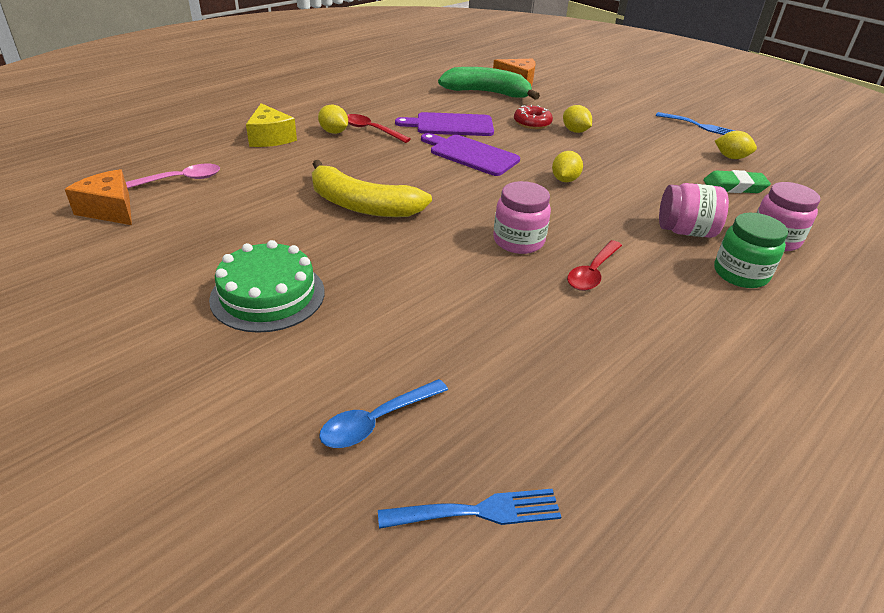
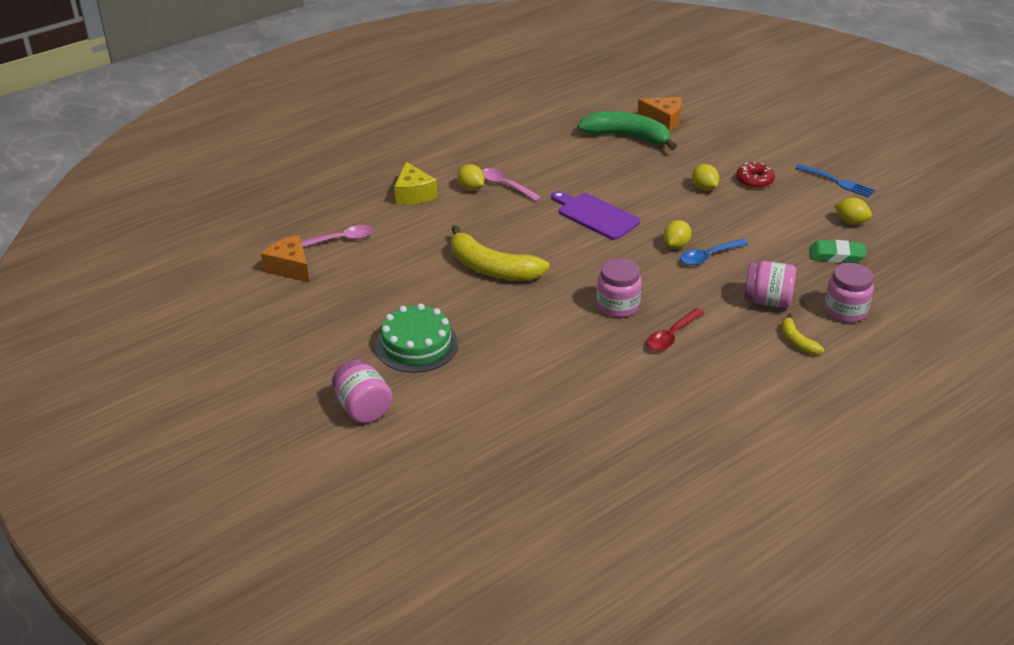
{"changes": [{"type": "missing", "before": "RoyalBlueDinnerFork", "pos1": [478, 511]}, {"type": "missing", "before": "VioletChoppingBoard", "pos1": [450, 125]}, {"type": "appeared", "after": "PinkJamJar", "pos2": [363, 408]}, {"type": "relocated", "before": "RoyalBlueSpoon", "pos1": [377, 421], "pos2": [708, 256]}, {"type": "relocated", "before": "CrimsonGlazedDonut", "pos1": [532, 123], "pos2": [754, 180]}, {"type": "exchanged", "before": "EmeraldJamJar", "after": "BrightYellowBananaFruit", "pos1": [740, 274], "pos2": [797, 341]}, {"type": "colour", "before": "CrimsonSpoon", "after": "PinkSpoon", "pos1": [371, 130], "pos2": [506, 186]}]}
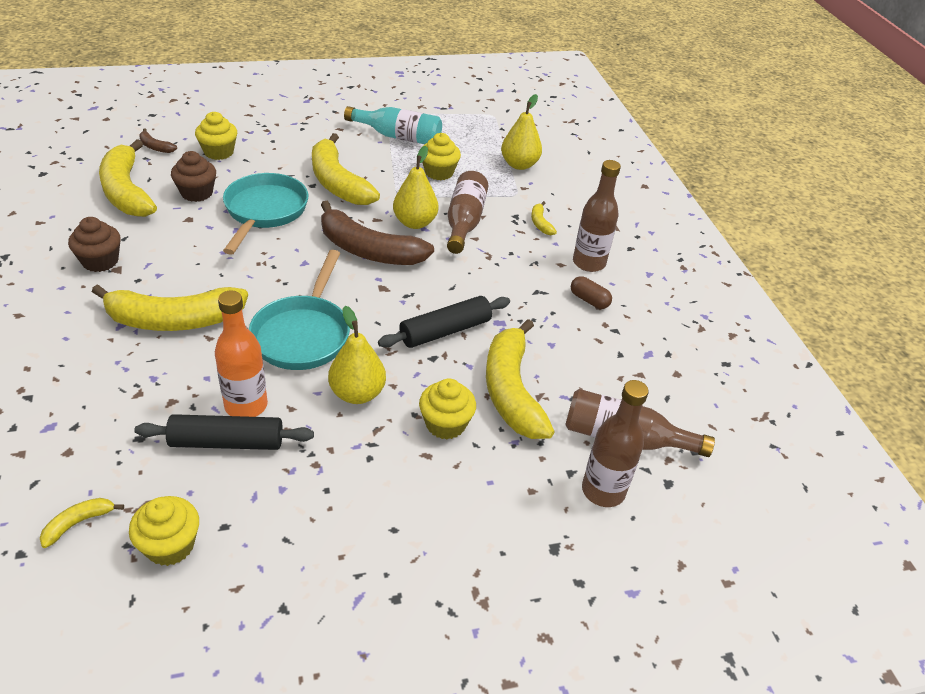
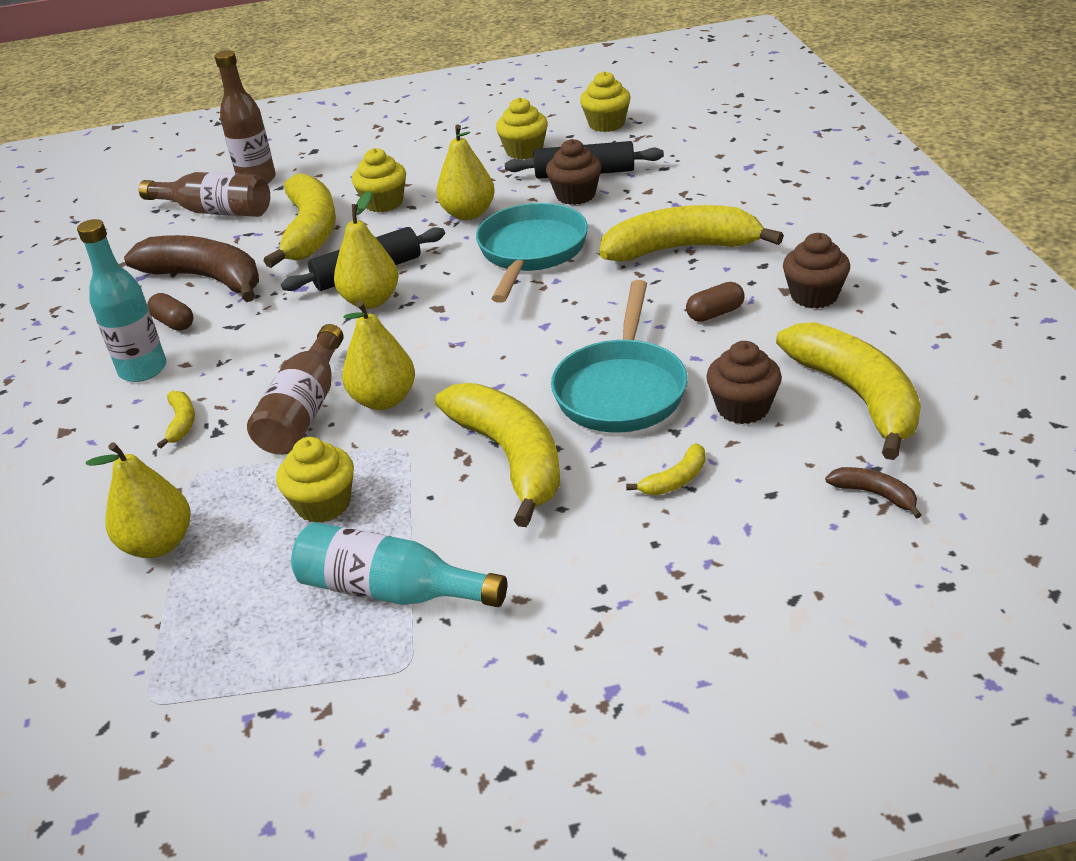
{"changes": [{"type": "appeared", "after": "BrightYellowToyPear", "pos2": [371, 301]}, {"type": "appeared", "after": "DarkBrownCapsule", "pos2": [715, 313]}, {"type": "relocated", "before": "BrightYellowBananaFruit", "pos1": [78, 523], "pos2": [675, 480]}, {"type": "relocated", "before": "BrightYellowFairyCake", "pos1": [219, 152], "pos2": [524, 151]}, {"type": "relocated", "before": "DarkBrownBananaFruit", "pos1": [368, 250], "pos2": [206, 279]}, {"type": "exchanged", "before": "OrangeBottle", "after": "DarkBrownFairyCake", "pos1": [246, 405], "pos2": [575, 195]}, {"type": "colour", "before": "DarkBrownBottle", "after": "TurquoiseBottle", "pos1": [589, 263], "pos2": [143, 370]}]}
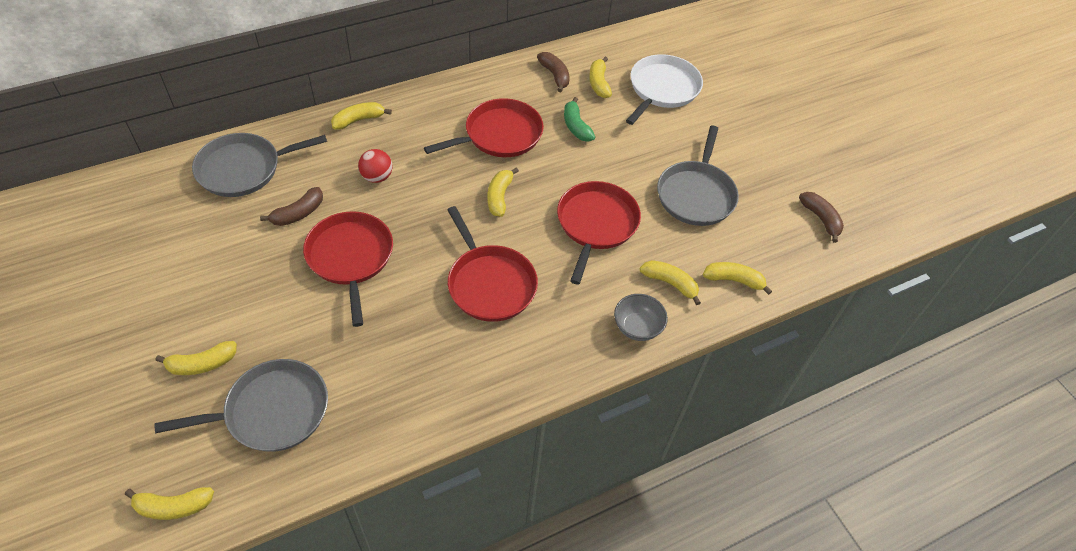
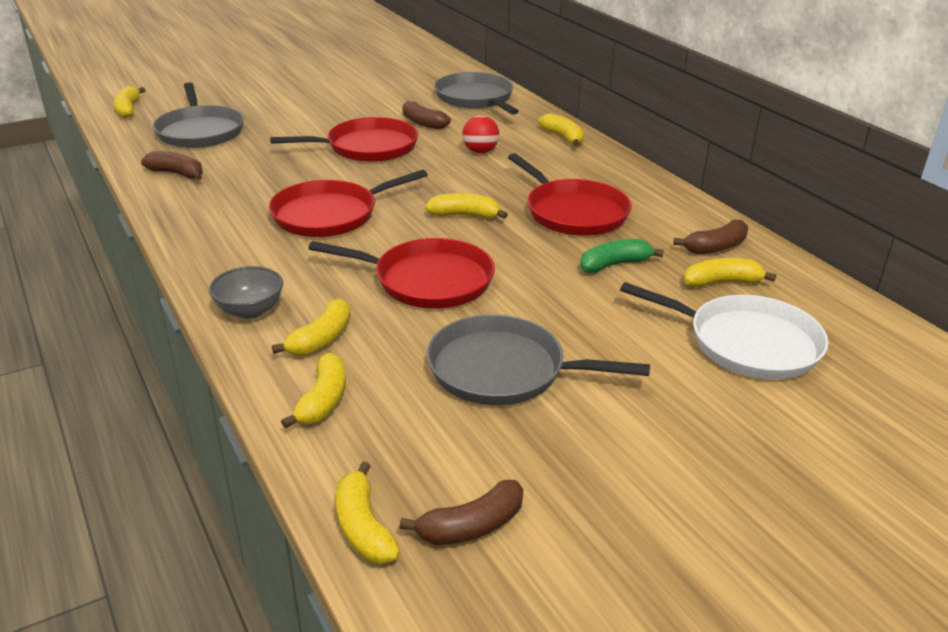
{"changes": [{"type": "appeared", "after": "DarkBrownBananaFruit", "pos2": [177, 174]}, {"type": "relocated", "before": "BrightYellowBananaFruit", "pos1": [202, 364], "pos2": [363, 527]}]}
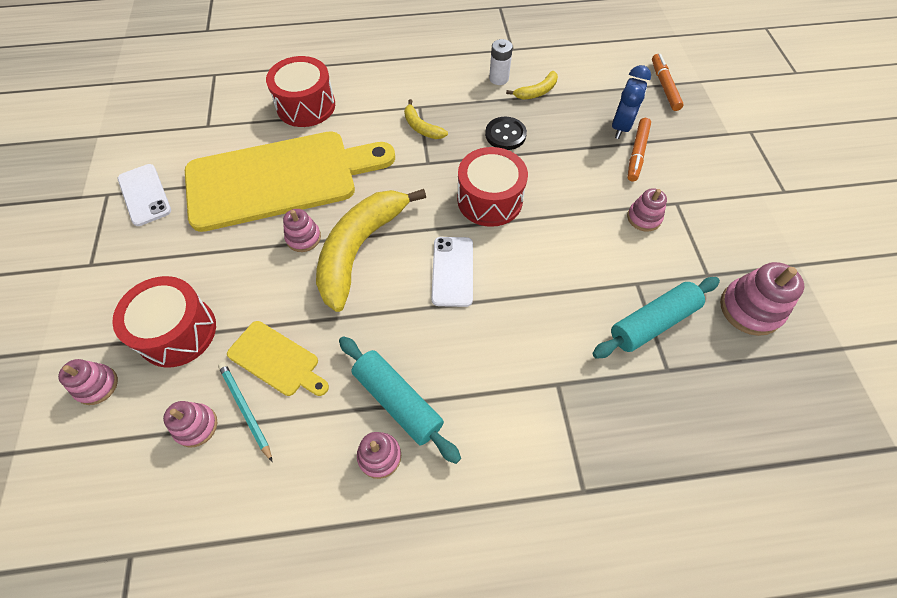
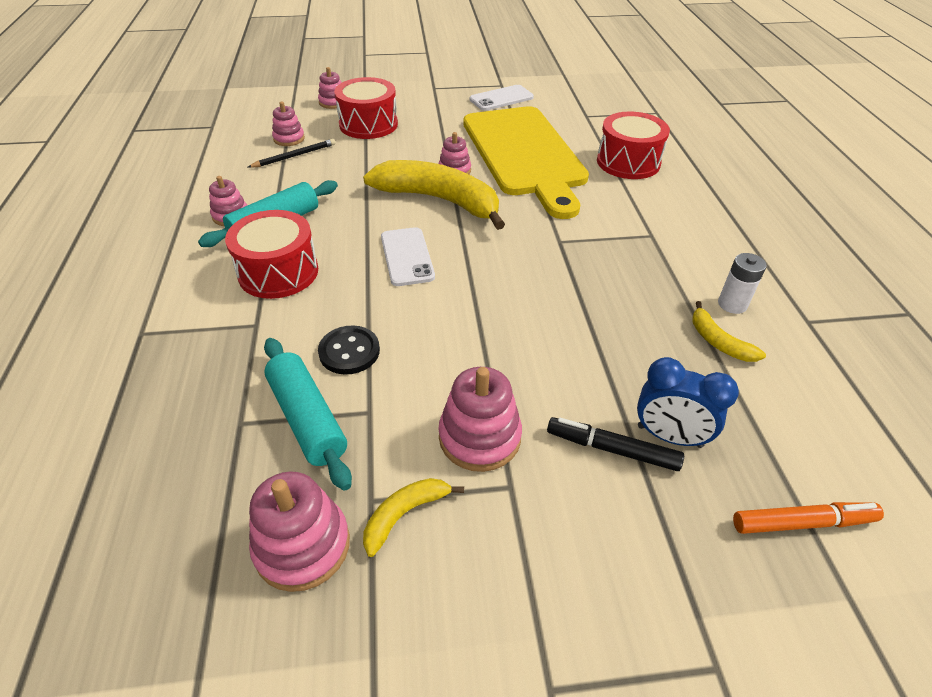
{"changes": [{"type": "missing", "before": "BrightYellowChoppingBoard", "pos1": [277, 360]}, {"type": "relocated", "before": "BrightYellowBananaFruit", "pos1": [421, 127], "pos2": [404, 514]}, {"type": "relocated", "before": "CrimsonSnareDrum", "pos1": [489, 200], "pos2": [278, 272]}, {"type": "relocated", "before": "EbonyButton", "pos1": [505, 135], "pos2": [349, 351]}, {"type": "colour", "before": "TurquoiseWoodenPencil", "after": "EbonyWoodenPencil", "pos1": [245, 409], "pos2": [295, 156]}, {"type": "colour", "before": "OrangeFeltPen", "after": "EbonyFeltPen", "pos1": [637, 153], "pos2": [612, 449]}, {"type": "spun", "before": "SnowWhiteSmartphone", "pos1": [452, 271], "pos2": [407, 257], "turn": 75}, {"type": "size", "before": "PinkStackingToy", "pos1": [644, 218], "pos2": [479, 437], "scale": 1.6}]}
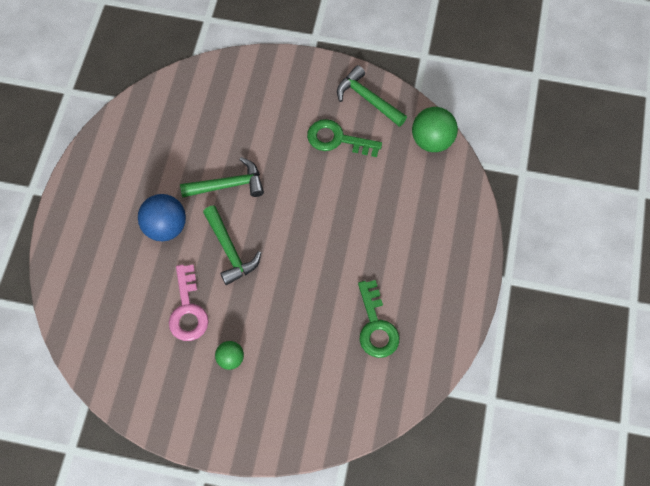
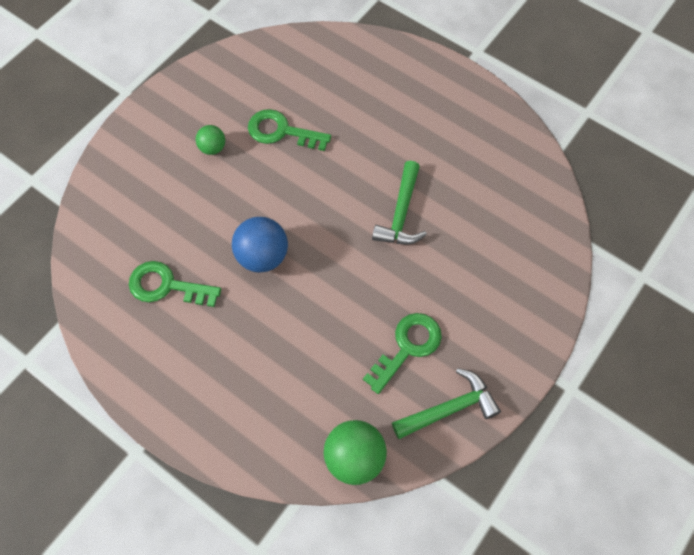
{"changes": [{"type": "missing", "before": "EmeraldHammer", "pos1": [230, 251]}, {"type": "relocated", "before": "RoyalBlueSphere", "pos1": [165, 227], "pos2": [262, 256]}, {"type": "colour", "before": "PinkLatchkey", "after": "EmeraldLatchkey", "pos1": [188, 310], "pos2": [281, 131]}]}
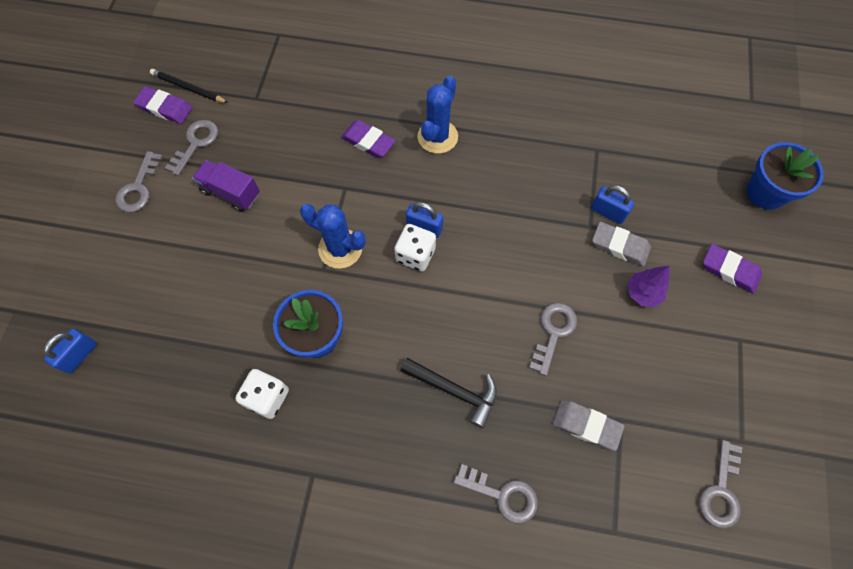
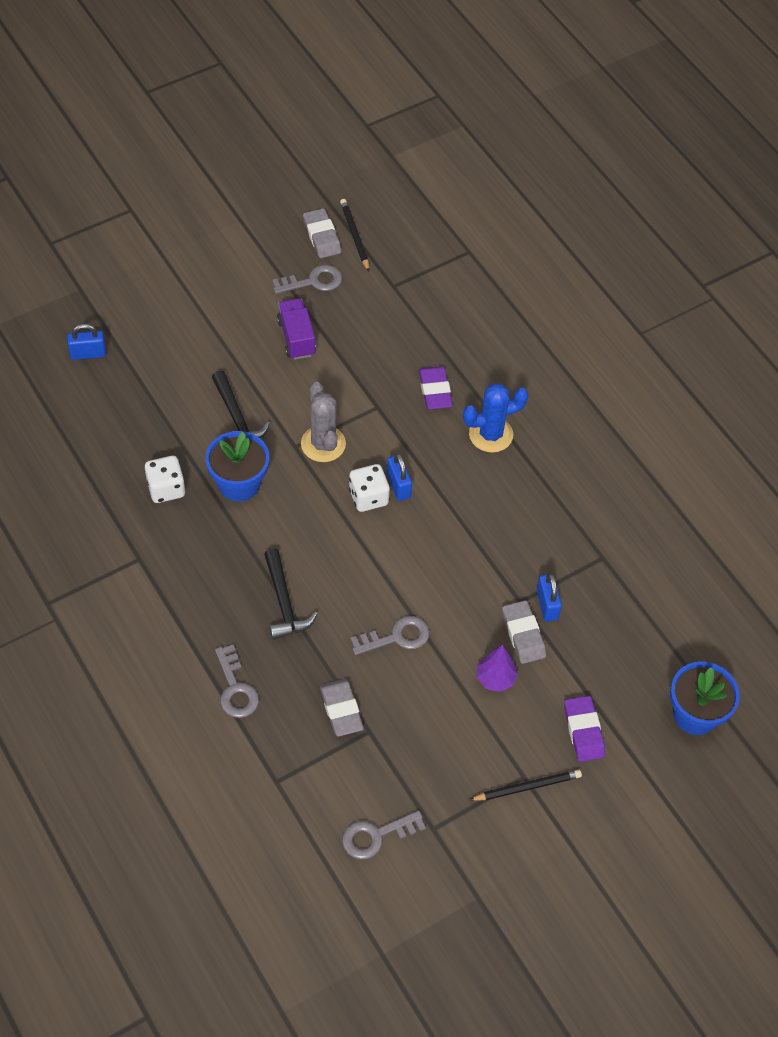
{"changes": [{"type": "missing", "before": "AshGreyLatchkey", "pos1": [139, 188]}, {"type": "appeared", "after": "EbonyHammer", "pos2": [237, 418]}, {"type": "appeared", "after": "EbonyWoodenPencil", "pos2": [527, 787]}, {"type": "colour", "before": "VioletEraser", "after": "AshGreyEraser", "pos1": [165, 108], "pos2": [322, 236]}, {"type": "colour", "before": "RoyalBluePricklyPlant", "after": "AshGreyPricklyPlant", "pos1": [340, 249], "pos2": [323, 444]}]}
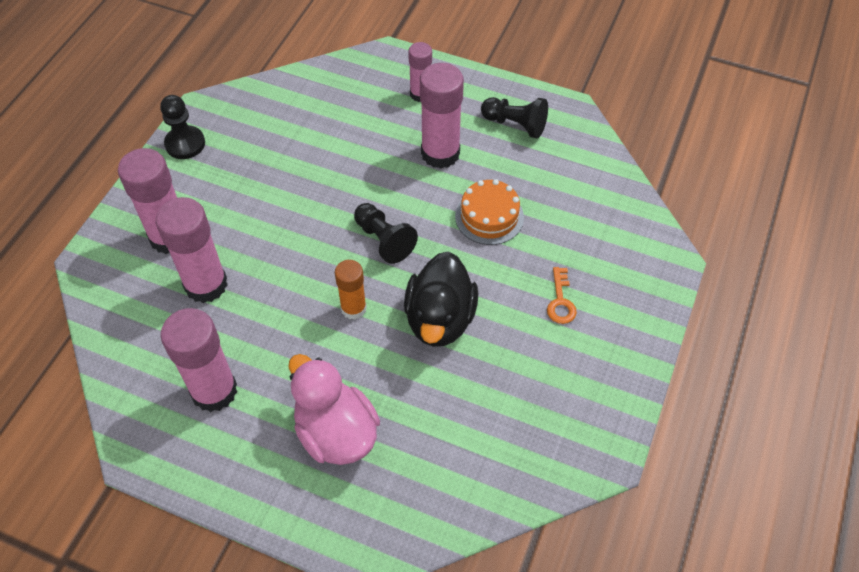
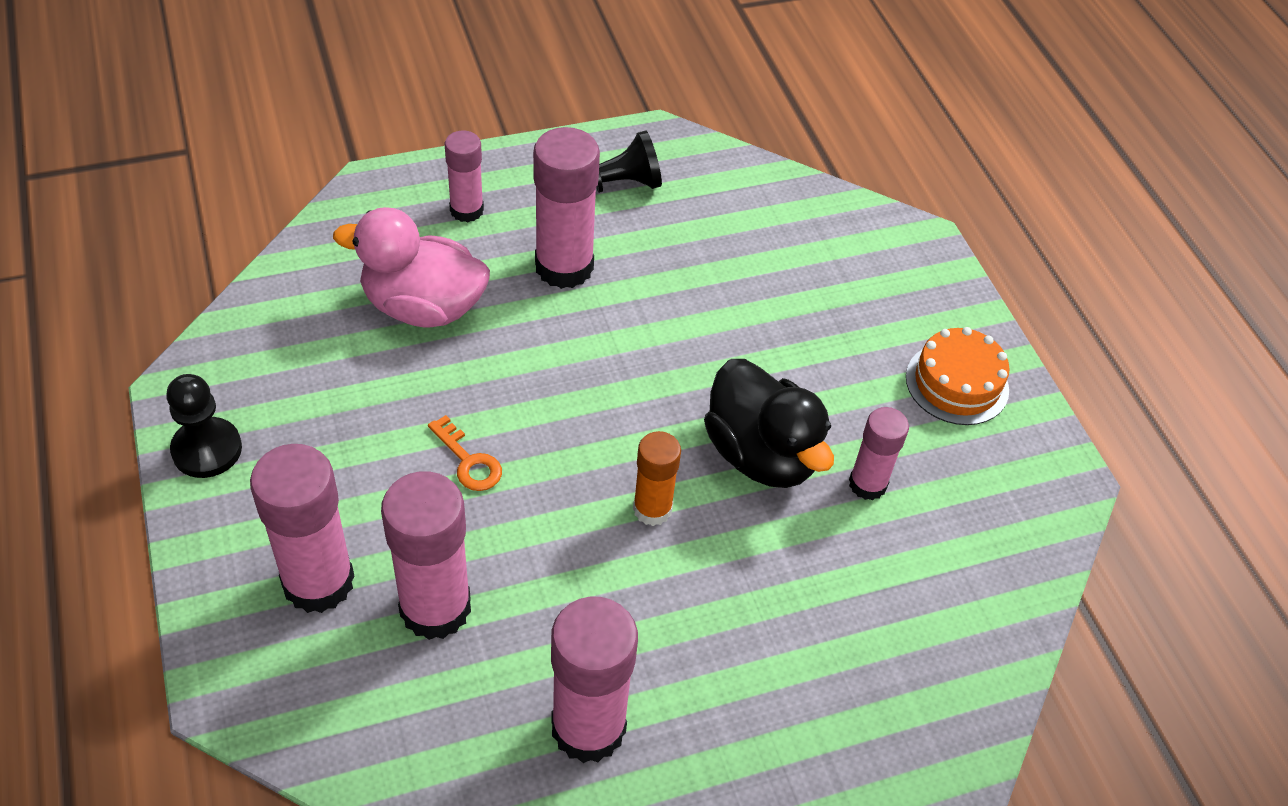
{"changes": [{"type": "missing", "before": "EbonyPawn", "pos1": [384, 240]}, {"type": "appeared", "after": "PinkGlue", "pos2": [867, 484]}, {"type": "relocated", "before": "PinkDuck", "pos1": [336, 432], "pos2": [423, 307]}, {"type": "relocated", "before": "OrangeLayerCake", "pos1": [489, 216], "pos2": [957, 383]}, {"type": "relocated", "before": "OrangeLatchkey", "pos1": [560, 301], "pos2": [468, 461]}]}
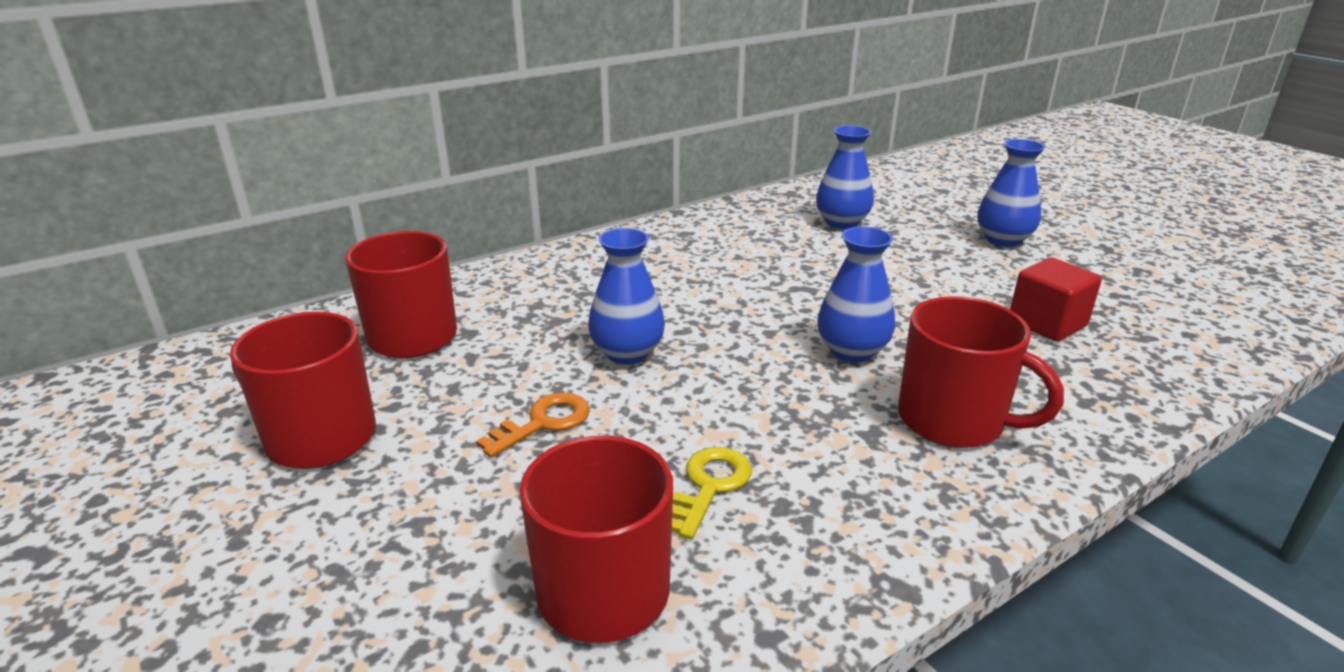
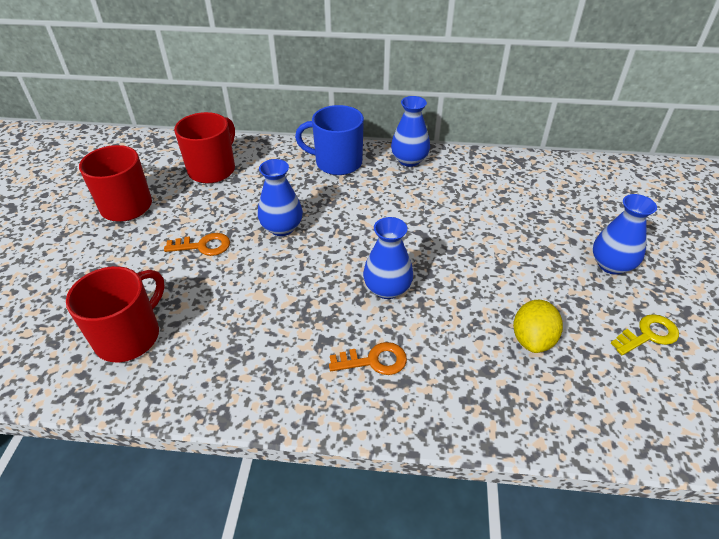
{"changes": [{"type": "appeared", "after": "RoyalBlueTeaMug", "pos2": [337, 162]}, {"type": "relocated", "before": "BrightYellowLatchkey", "pos1": [710, 486], "pos2": [648, 335]}, {"type": "relocated", "before": "RoyalBlueFlowerVase", "pos1": [842, 222], "pos2": [409, 160]}, {"type": "exchanged", "before": "CrimsonTeaMug", "after": "OrangeLatchkey", "pos1": [953, 421], "pos2": [374, 361]}, {"type": "exchanged", "before": "CrimsonBlock", "after": "BrightYellowLemon", "pos1": [1047, 323], "pos2": [532, 339]}]}
